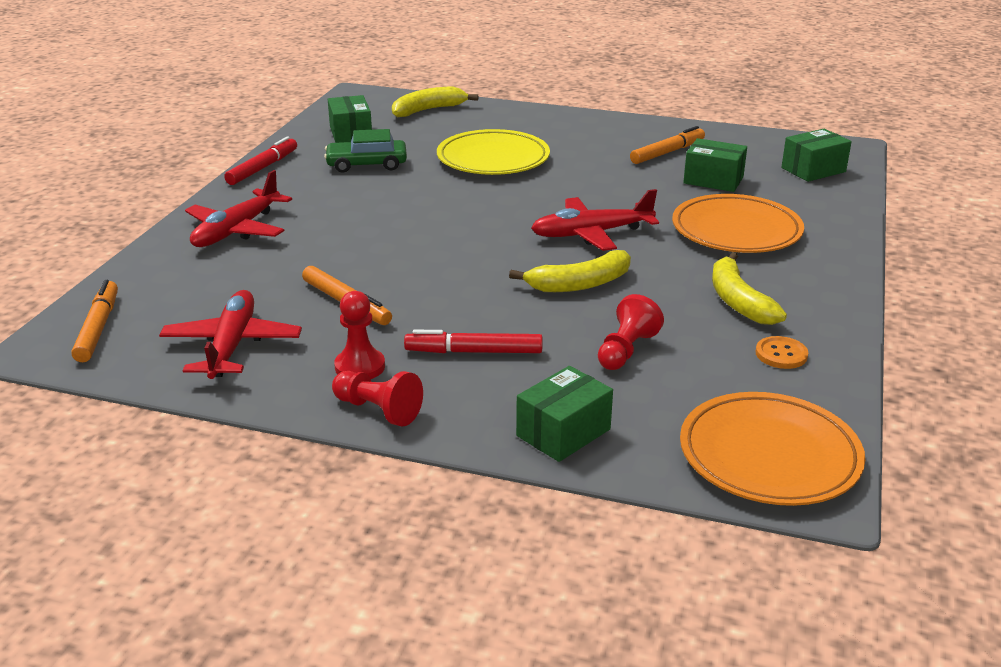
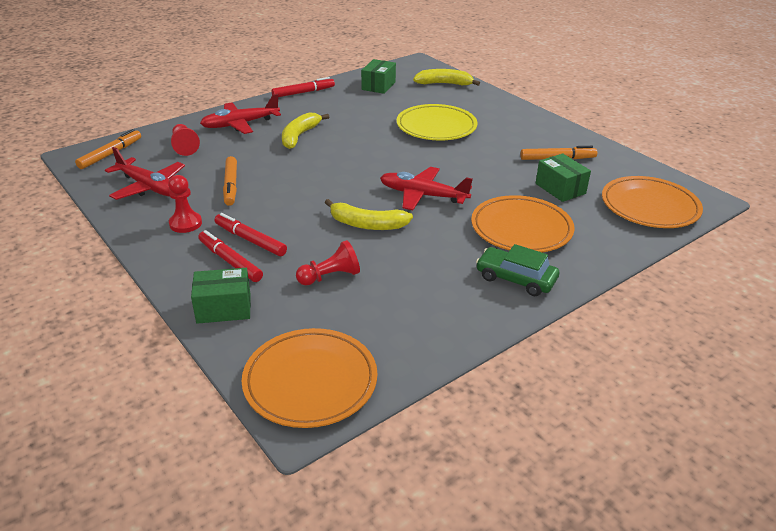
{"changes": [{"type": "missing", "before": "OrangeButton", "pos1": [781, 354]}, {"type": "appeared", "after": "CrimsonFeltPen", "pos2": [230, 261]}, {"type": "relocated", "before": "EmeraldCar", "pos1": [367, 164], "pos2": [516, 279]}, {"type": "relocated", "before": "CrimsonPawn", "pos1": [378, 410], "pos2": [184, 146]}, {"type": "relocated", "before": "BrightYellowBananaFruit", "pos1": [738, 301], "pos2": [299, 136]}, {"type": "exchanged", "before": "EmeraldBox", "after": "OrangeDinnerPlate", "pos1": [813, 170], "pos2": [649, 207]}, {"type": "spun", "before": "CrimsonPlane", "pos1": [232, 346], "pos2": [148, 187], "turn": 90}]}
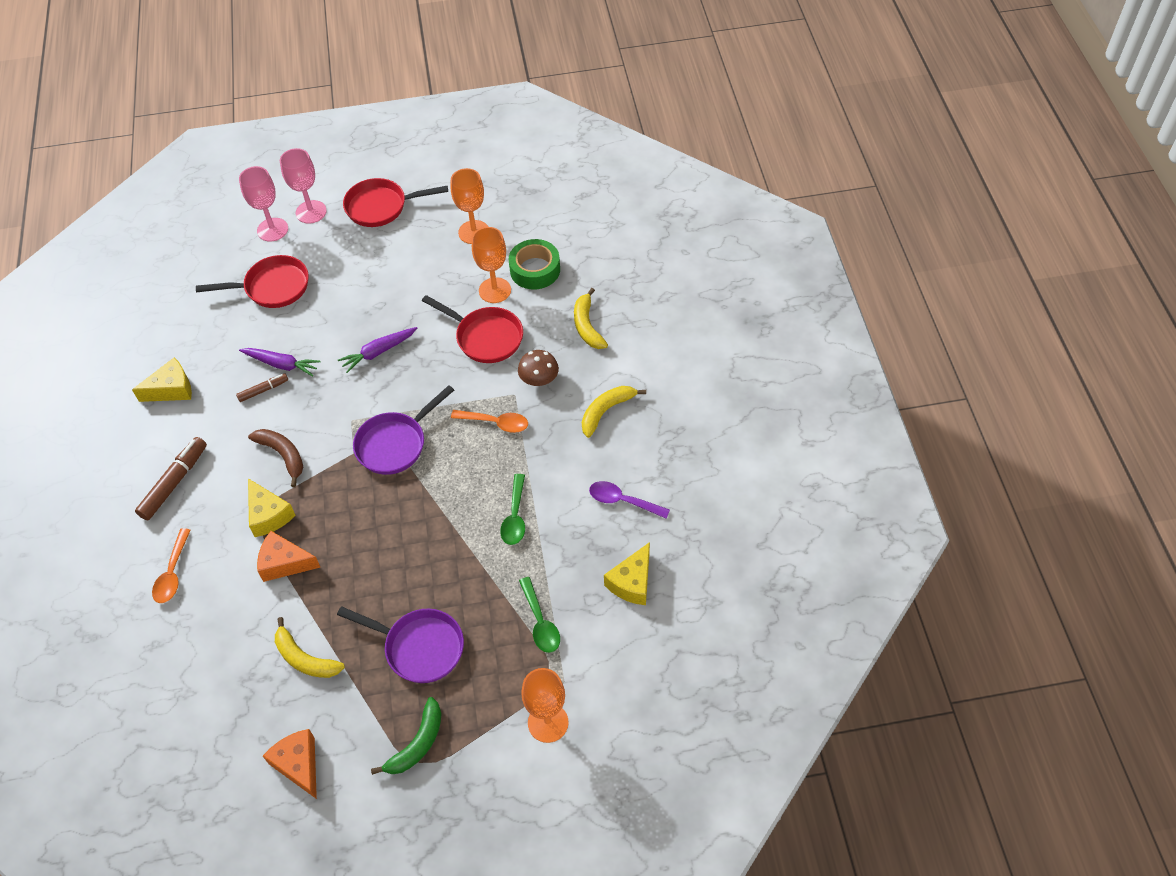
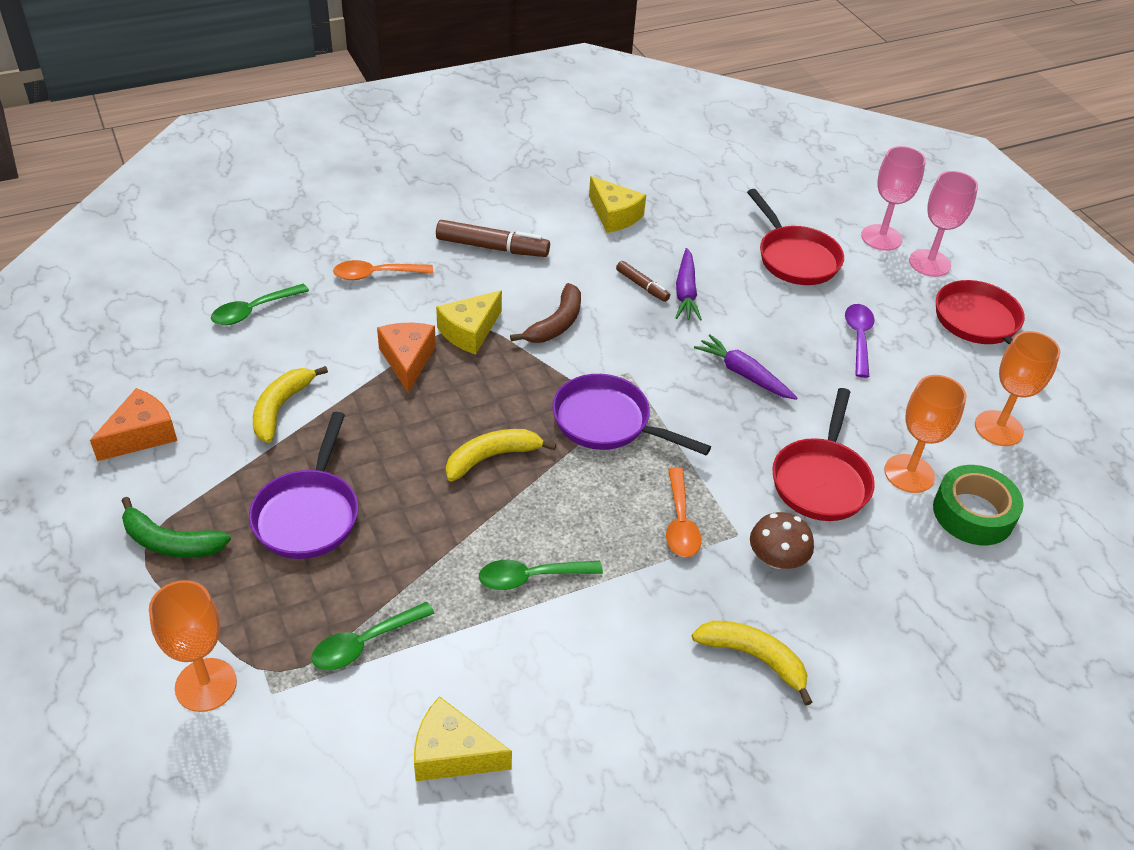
{"changes": [{"type": "appeared", "after": "EmeraldSpoon", "pos2": [253, 311]}, {"type": "relocated", "before": "BrightYellowBananaFruit", "pos1": [587, 326], "pos2": [491, 457]}, {"type": "relocated", "before": "VioletSpoon", "pos1": [623, 501], "pos2": [858, 338]}]}
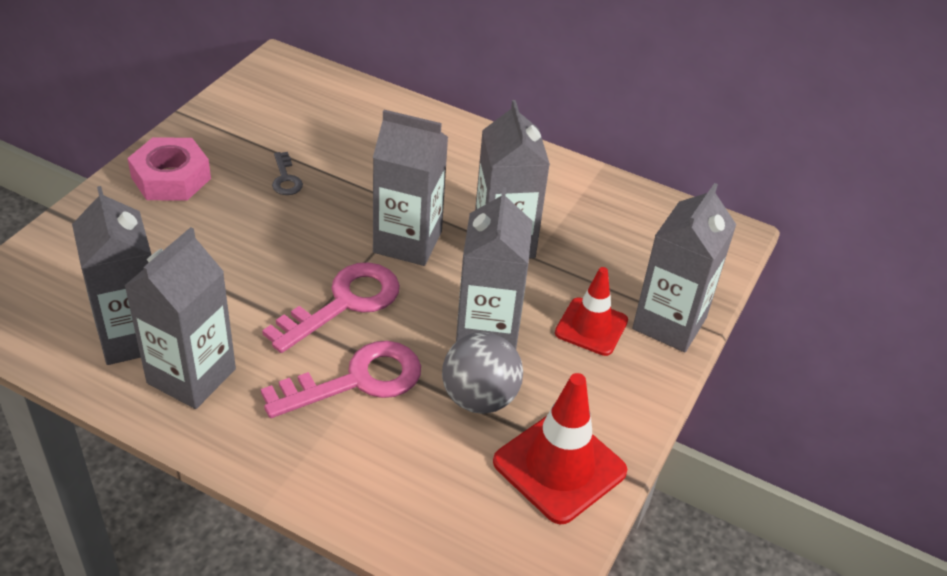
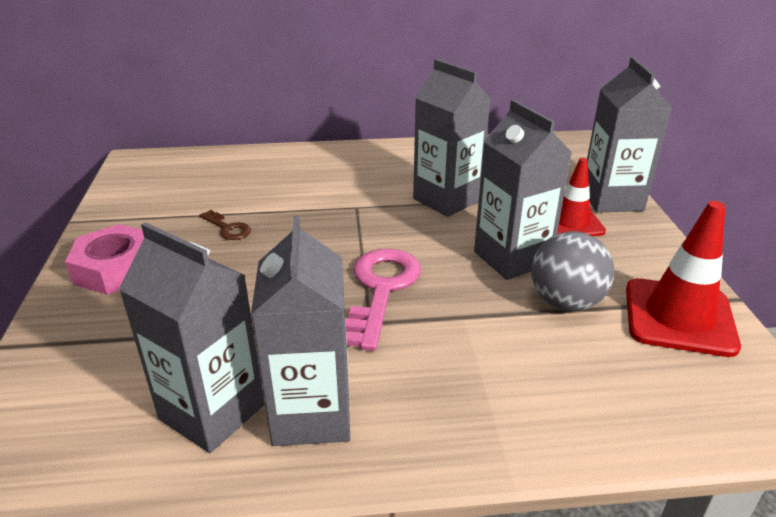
{"changes": [{"type": "missing", "before": "PinkLatchkey", "pos1": [357, 381]}, {"type": "missing", "before": "AshGreyMilkCarton", "pos1": [407, 242]}, {"type": "colour", "before": "AshGreyLatchkey", "after": "DarkBrownLatchkey", "pos1": [285, 178], "pos2": [228, 228]}]}
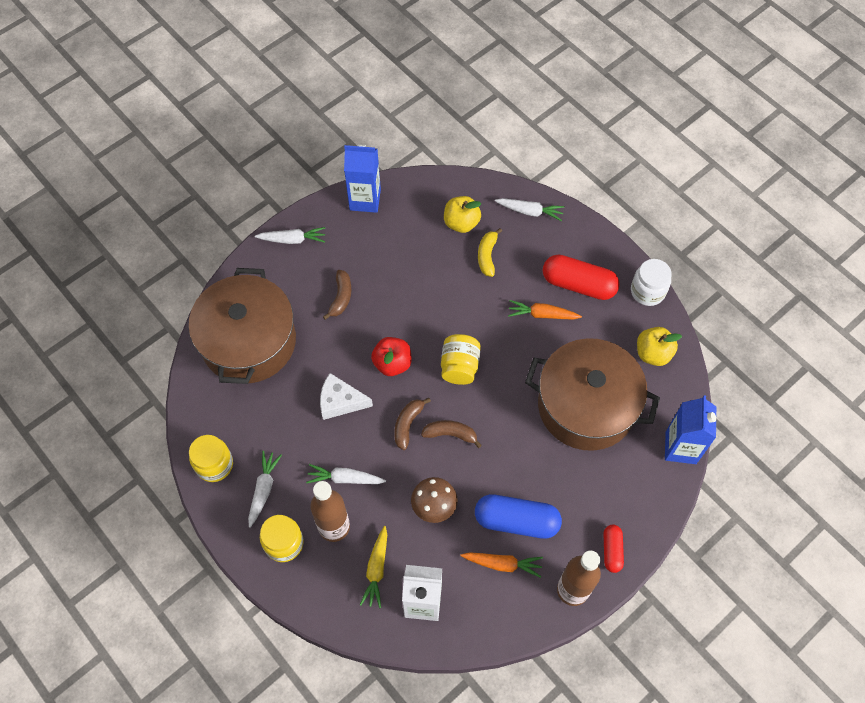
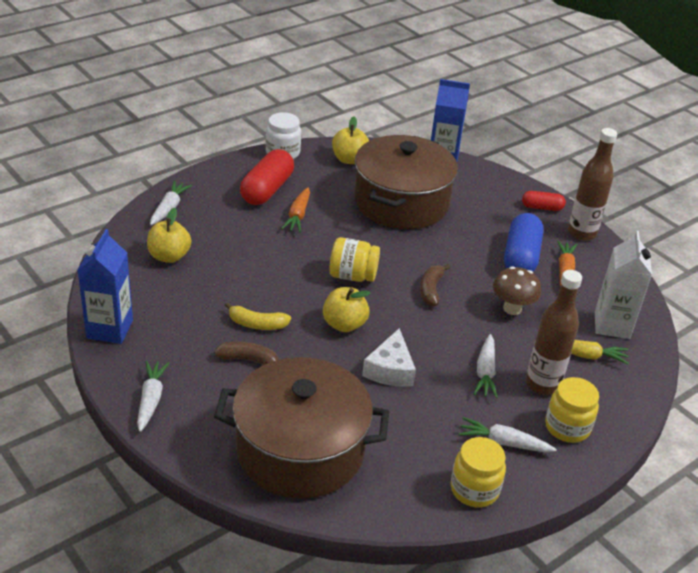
{"changes": [{"type": "missing", "before": "DarkBrownBananaFruit", "pos1": [407, 424]}, {"type": "relocated", "before": "BrightYellowBananaFruit", "pos1": [487, 256], "pos2": [257, 324]}, {"type": "colour", "before": "CrimsonToyApple", "after": "BrightYellowToyApple", "pos1": [392, 363], "pos2": [344, 324]}]}
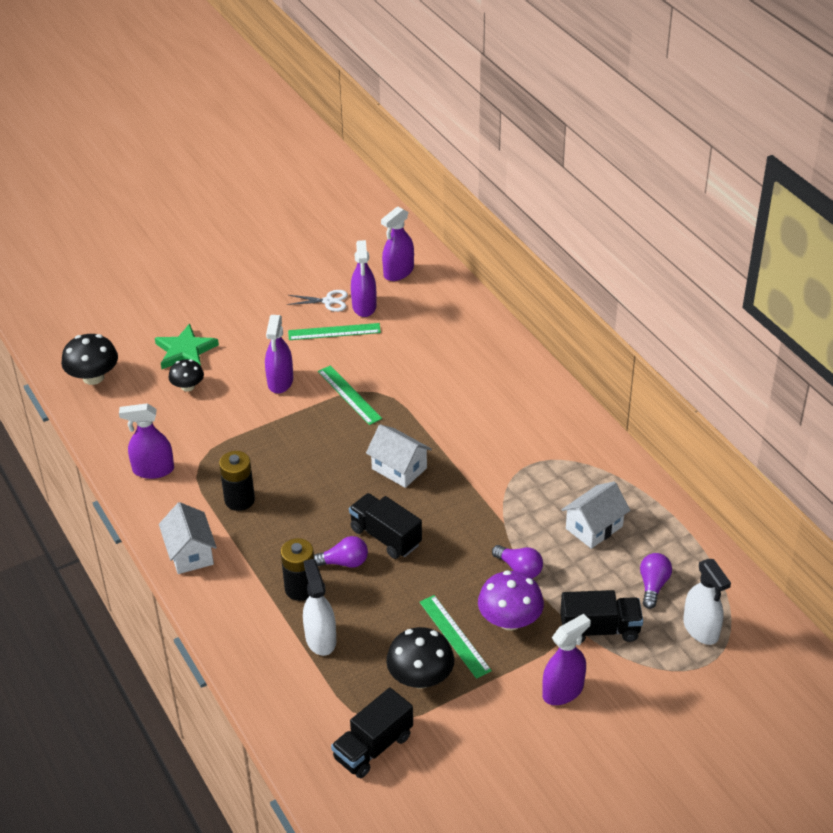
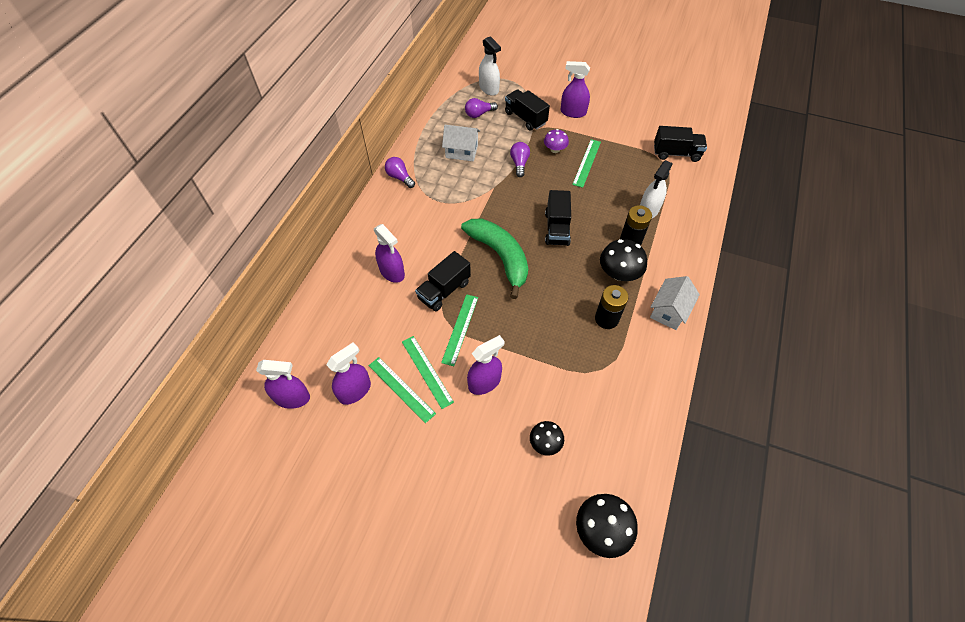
{"changes": [{"type": "missing", "before": "EmeraldStarShape", "pos1": [185, 351]}, {"type": "missing", "before": "SnowWhiteScissors", "pos1": [328, 301]}, {"type": "appeared", "after": "EmeraldStraightedge", "pos2": [427, 371]}, {"type": "appeared", "after": "EbonyToyTruck", "pos2": [444, 290]}, {"type": "relocated", "before": "VioletSprayCleaner", "pos1": [153, 470], "pos2": [392, 272]}, {"type": "relocated", "before": "VioletBulb", "pos1": [344, 562], "pos2": [399, 177]}, {"type": "relocated", "before": "EbonyToadstool", "pos1": [420, 677], "pos2": [619, 273]}, {"type": "exchanged", "before": "SnowWhiteCottage", "after": "EmeraldBananaFruit", "pos1": [399, 468], "pos2": [500, 257]}, {"type": "spun", "before": "SnowWhiteSprayCleaner", "pos1": [701, 629], "pos2": [489, 89], "turn": 120}, {"type": "size", "before": "VioletToadstool", "pos1": [510, 620], "pos2": [555, 149], "scale": 0.63}]}
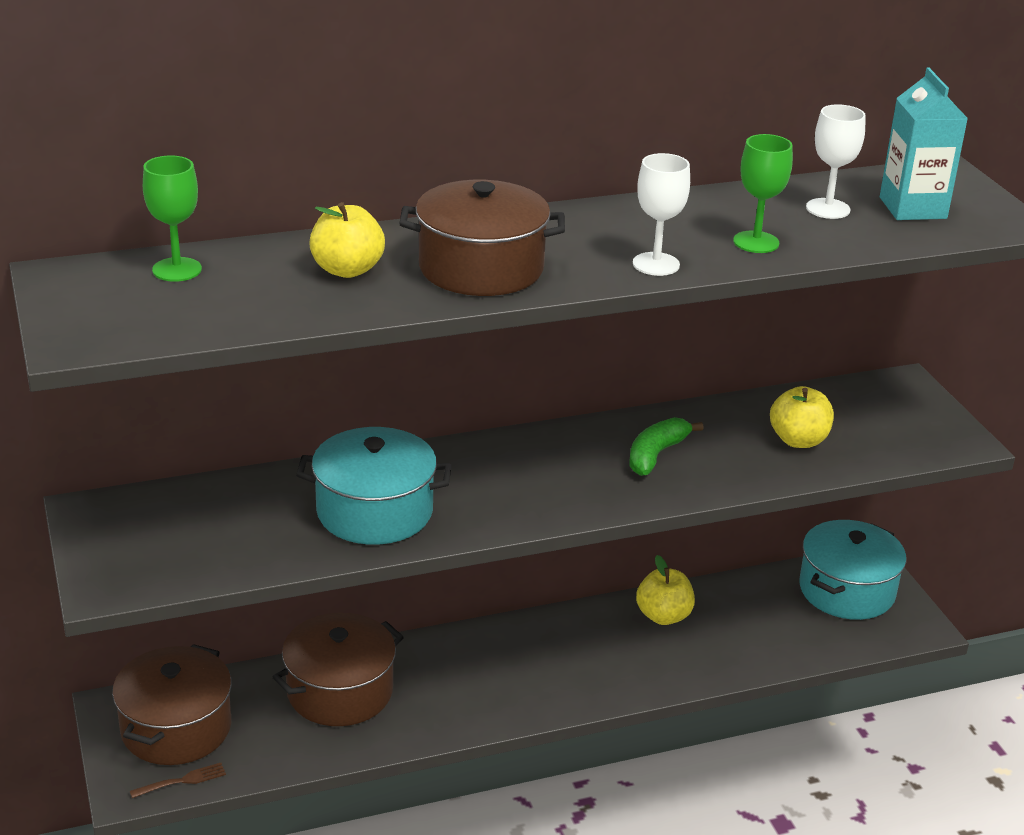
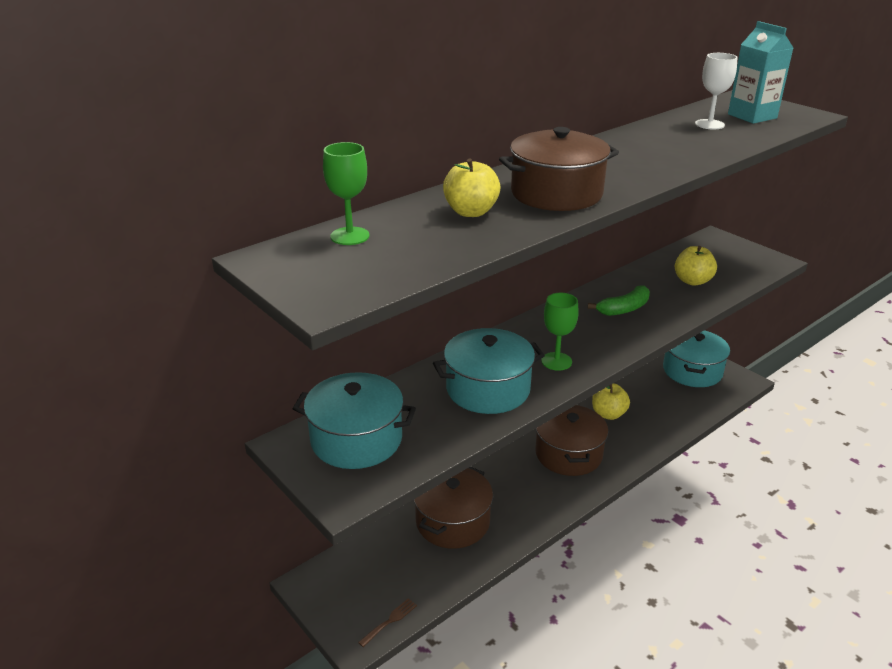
{"changes": [{"type": "missing", "before": "SnowWhiteGoblet", "pos1": [656, 264]}, {"type": "appeared", "after": "TurquoiseStockpot", "pos2": [356, 439]}, {"type": "relocated", "before": "DarkBrownStockpot", "pos1": [176, 728], "pos2": [568, 454]}, {"type": "relocated", "before": "EmeraldGoblet", "pos1": [756, 242], "pos2": [556, 361]}, {"type": "spun", "before": "EmeraldBananaFruit", "pos1": [656, 455], "pos2": [624, 309], "turn": -135}]}
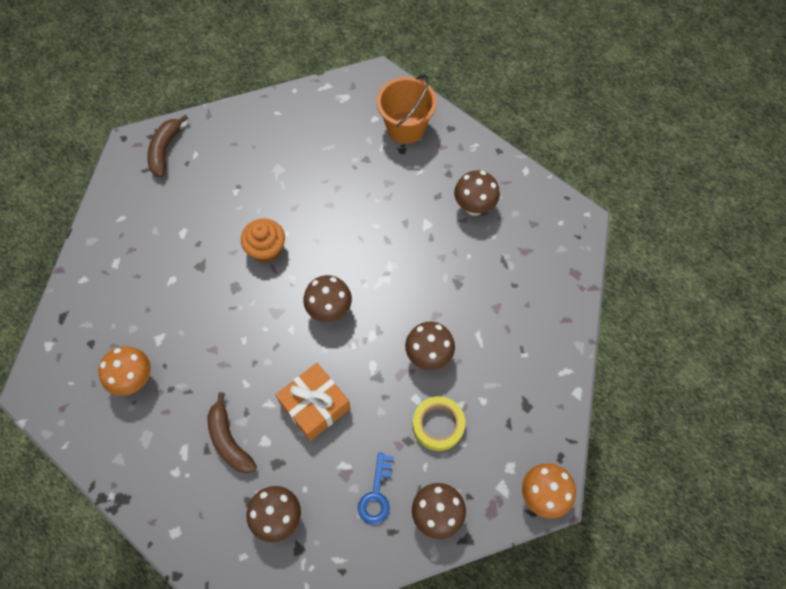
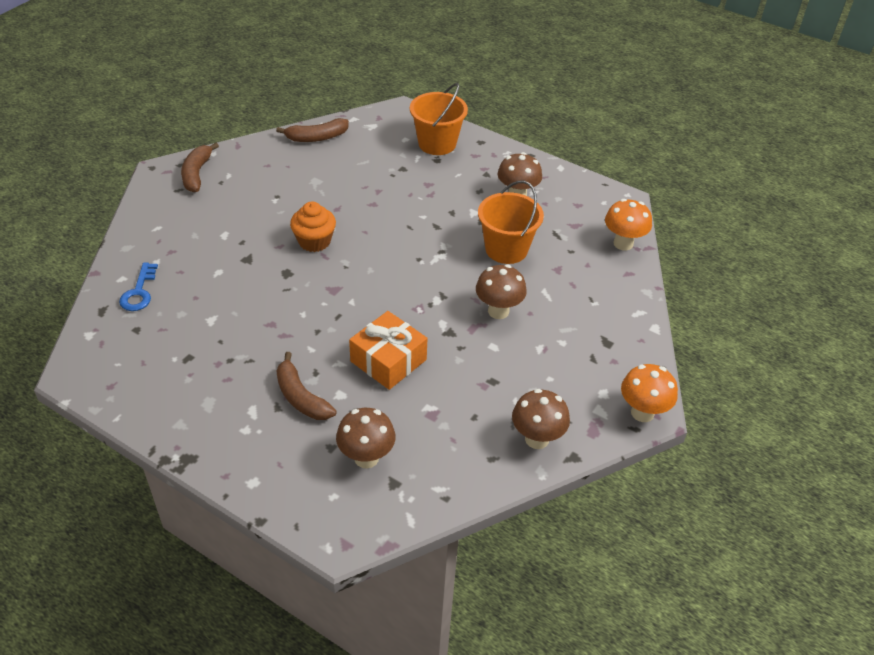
{"changes": [{"type": "missing", "before": "DarkBrownToadstool", "pos1": [329, 310]}, {"type": "missing", "before": "BrightYellowTape", "pos1": [438, 425]}, {"type": "appeared", "after": "DarkBrownBananaFruit", "pos2": [317, 137]}, {"type": "appeared", "after": "OrangePail", "pos2": [506, 249]}, {"type": "relocated", "before": "OrangeToadstool", "pos1": [135, 380], "pos2": [623, 243]}, {"type": "relocated", "before": "RoyalBlueLatchkey", "pos1": [376, 494], "pos2": [139, 292]}]}
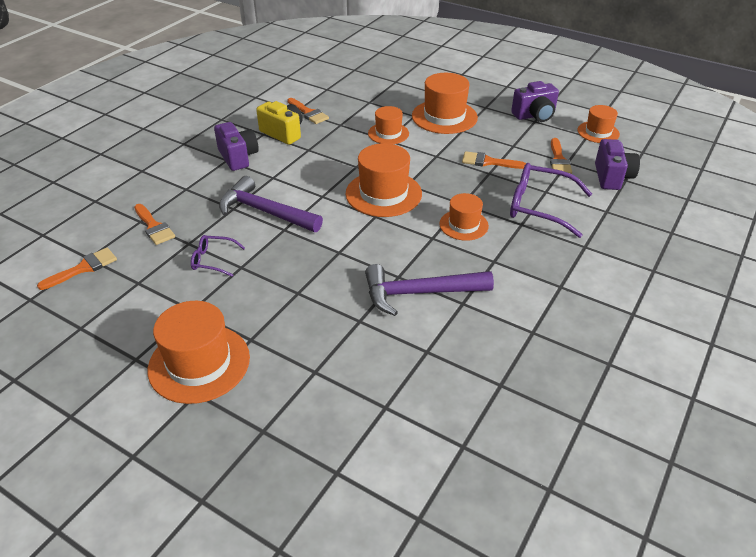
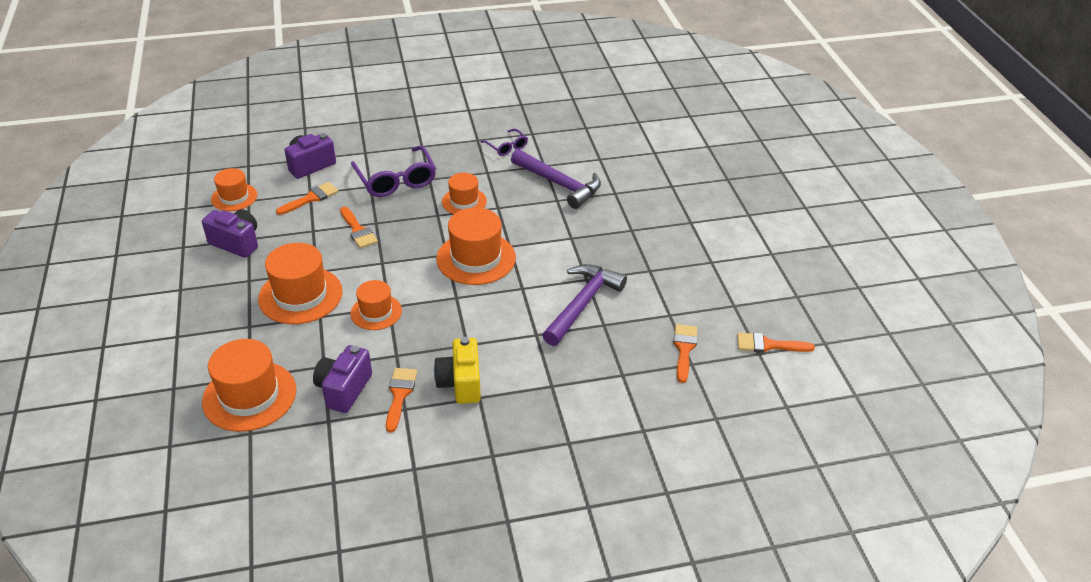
{"changes": [{"type": "relocated", "before": "OrangeHat", "pos1": [199, 363], "pos2": [249, 396]}, {"type": "relocated", "before": "VioletGlasses", "pos1": [213, 260], "pos2": [506, 147]}, {"type": "relocated", "before": "VioletCamera", "pos1": [238, 157], "pos2": [344, 389]}, {"type": "spun", "before": "VioletHammer", "pos1": [265, 212], "pos2": [582, 304], "turn": -135}]}
